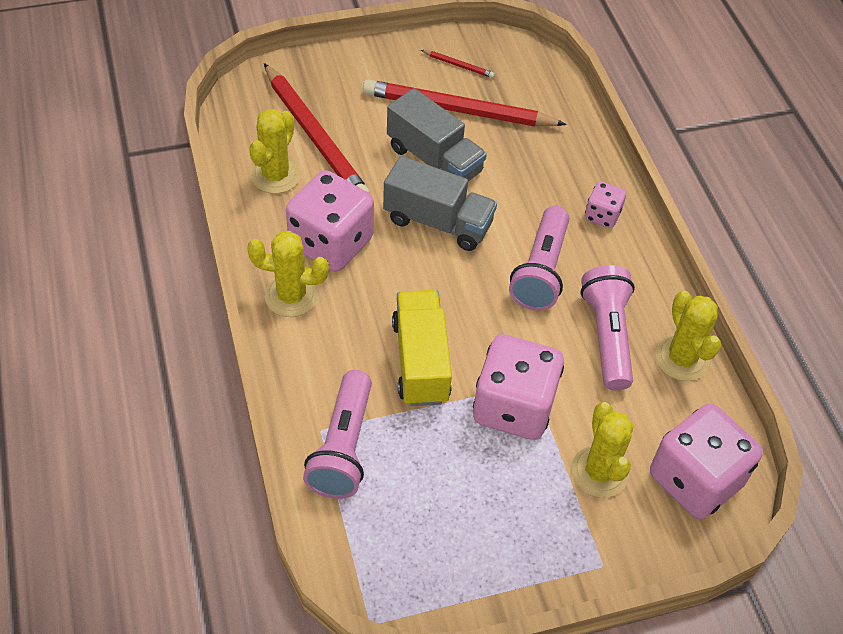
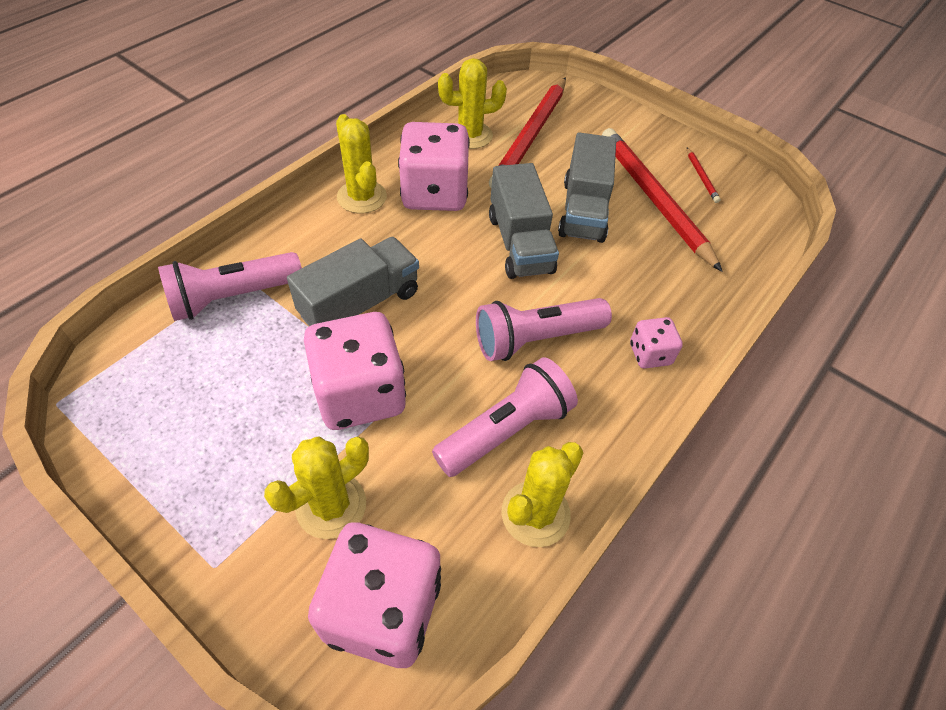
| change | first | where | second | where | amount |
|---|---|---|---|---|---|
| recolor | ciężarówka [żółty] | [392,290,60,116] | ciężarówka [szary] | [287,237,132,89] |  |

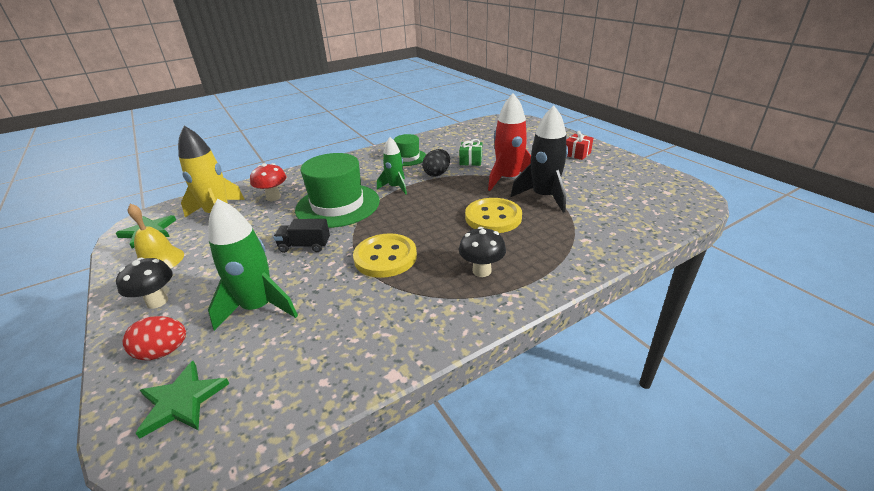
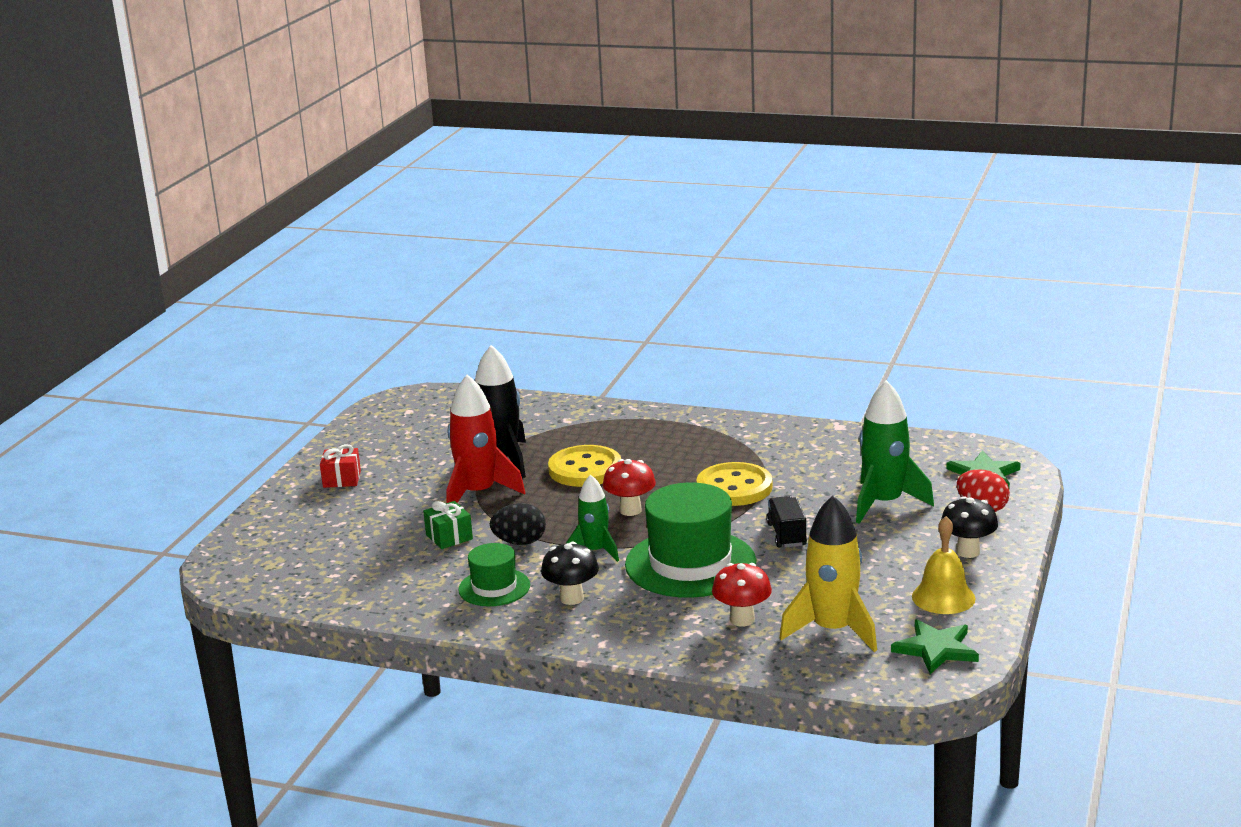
| change | first | where | second | where | amount |
|---|---|---|---|---|---|
| rotate | ciężarówka [czarny] | [273,219,57,34] |  | [766,496,41,52] | 150 degrees counterclockwise |
| move | grzyb [czarny] | [459,227,47,50] |  | [541,542,58,63] |  |
| insert |  |  | grzyb [czerwony] | [603,459,53,57] |  |

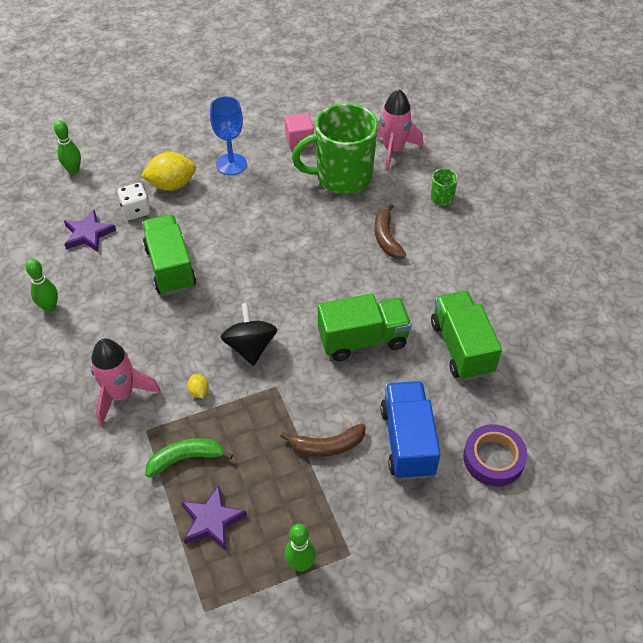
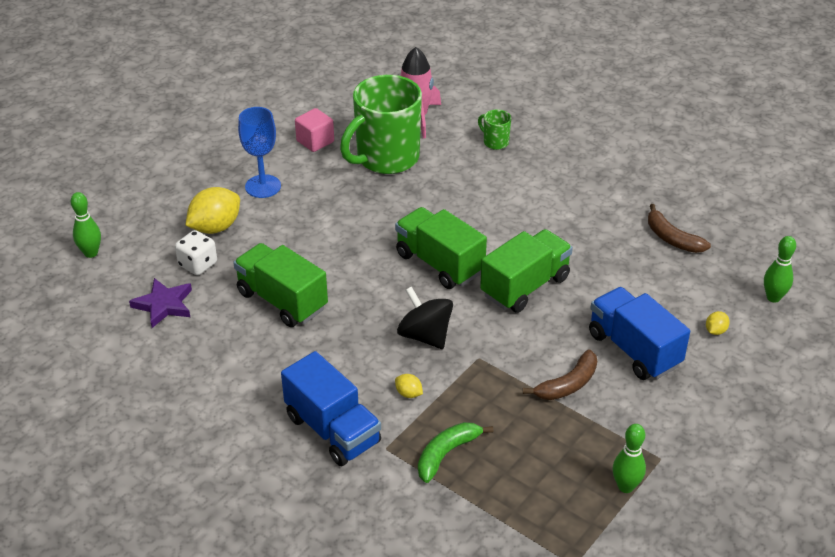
| change | first | where | second | where | amount |
|---|---|---|---|---|---|
| move | kręgiel [zielony] | [25,259,33,53] |  | [764,236,32,66] |  |
| replace | rakieta [różowy] | [91,338,70,88] | ciężarówka [niebieski] | [281,351,100,115] |  |
| delete | gwiazda [fioletowy] | [181,485,66,65] |  |  |  |
| move | banan [brązowy] | [374,204,32,55] |  | [648,204,63,49] |  |
| move | ciężarówka [zielony] | [431,291,71,90] |  | [395,207,92,82] |  |
| replace | taśma klejąca [fioletowy] | [463,424,64,62] | cytryna [żółty] | [706,311,24,24] |  |

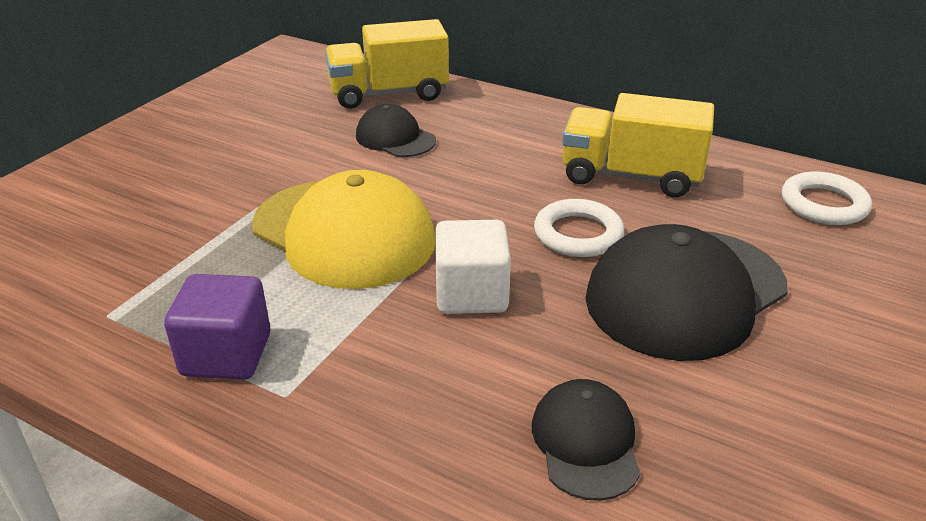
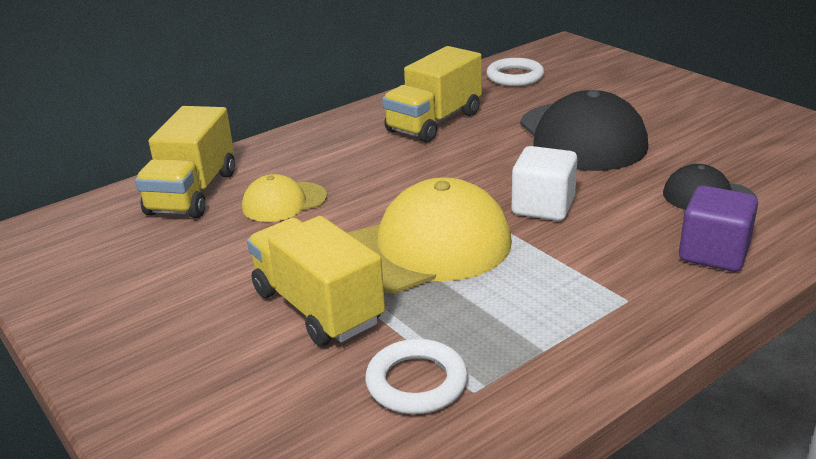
| change | first | where | second | where | amount |
|---|---|---|---|---|---|
| move | sześcian [fioletowy] | [164,274,106,106] |  | [679,186,79,86] |  |
| recolor | czapka [czarny] | [356,104,80,53] | czapka [żółty] | [242,174,85,48] |  |
| move | pierścień [biały] | [534,199,90,58] |  | [365,339,103,75] |  |
| insert |  |  | ciężarówka [żółty] | [247,216,138,130] |  |

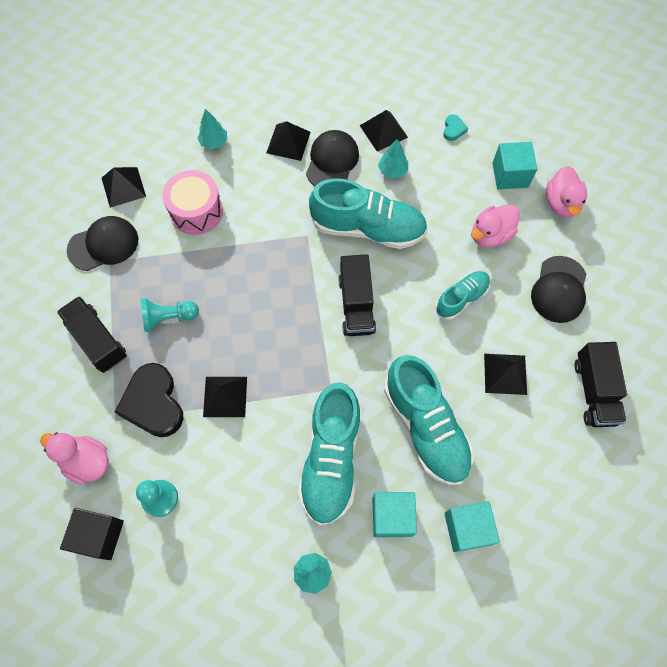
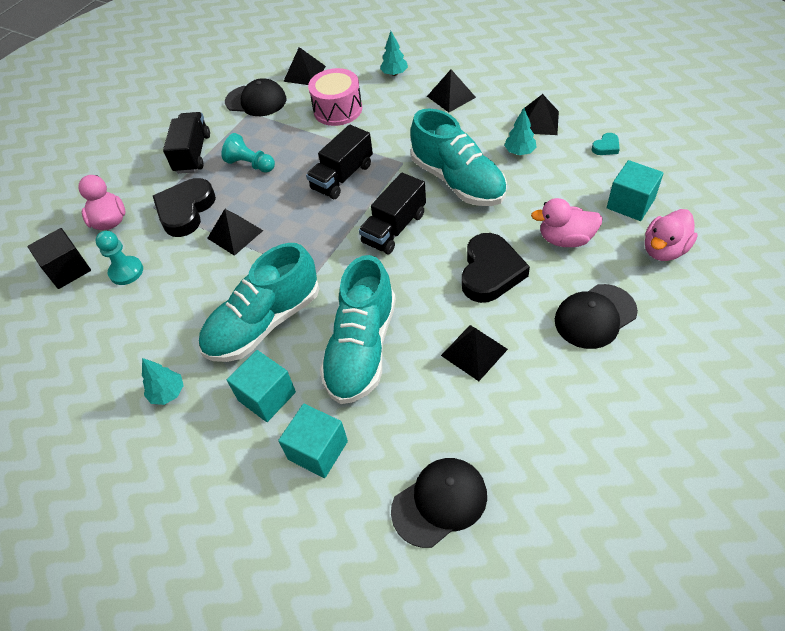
| change | first | where | second | where | amount |
|---|---|---|---|---|---|
| move | czapka [czarny] | [306,130,53,56] |  | [391,458,96,90] |  |
| replace | but [turkusowy] | [435,271,55,49] | serce [czarny] | [462,233,68,70] |  |
| move | ciężarówka [czarny] | [575,342,52,85] |  | [306,124,67,75] |  |

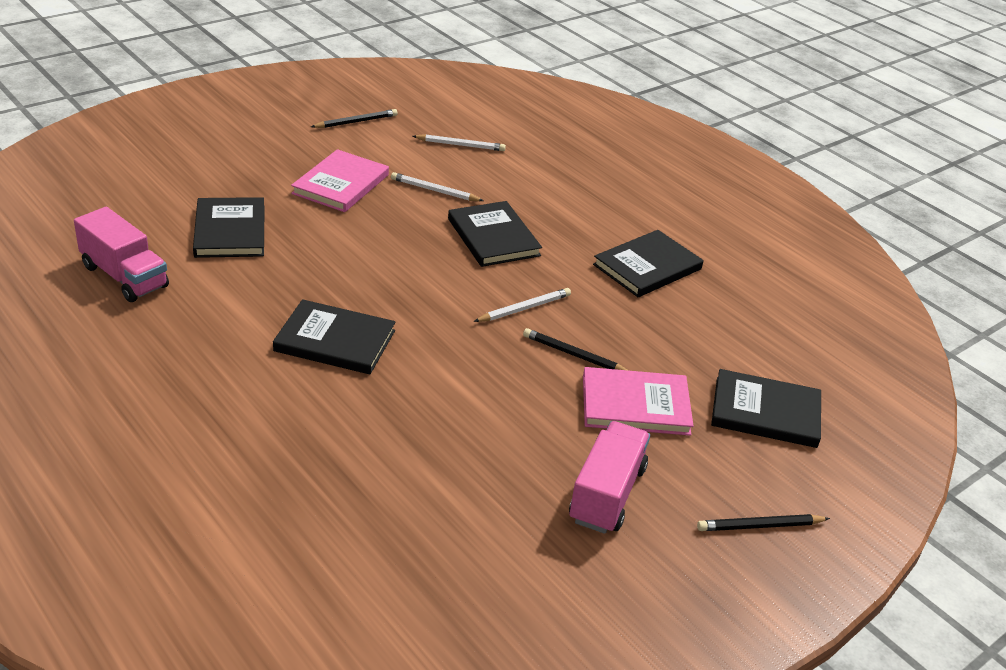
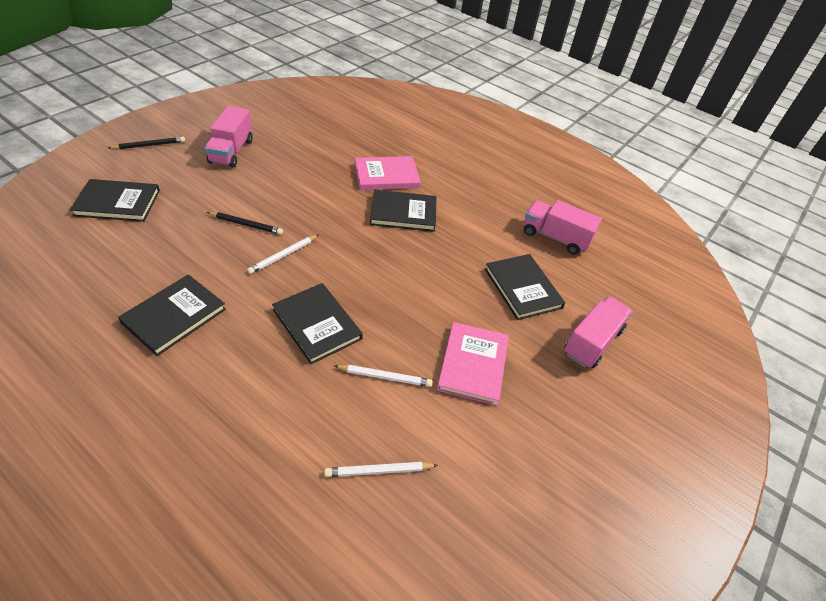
| change | first | where | second | where | amount |
|---|---|---|---|---|---|
| delete | ołówek [czarny] | [311,109,87,19] |  |  |  |
| move | książka [różowy] | [583,367,111,69] |  | [355,156,66,34] |  |
| insert |  |  | ciężarówka [różowy] | [564,296,69,72] |  |

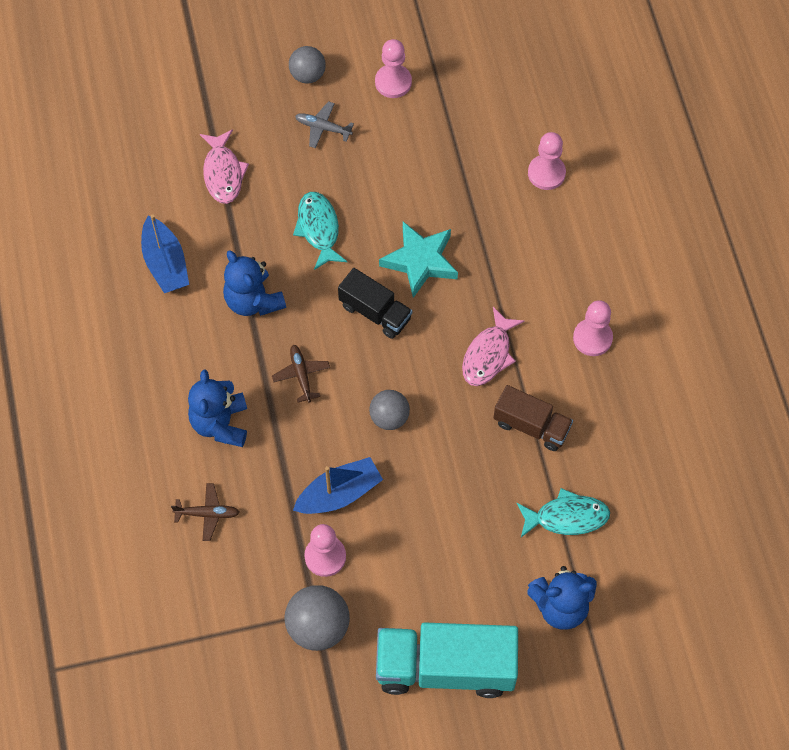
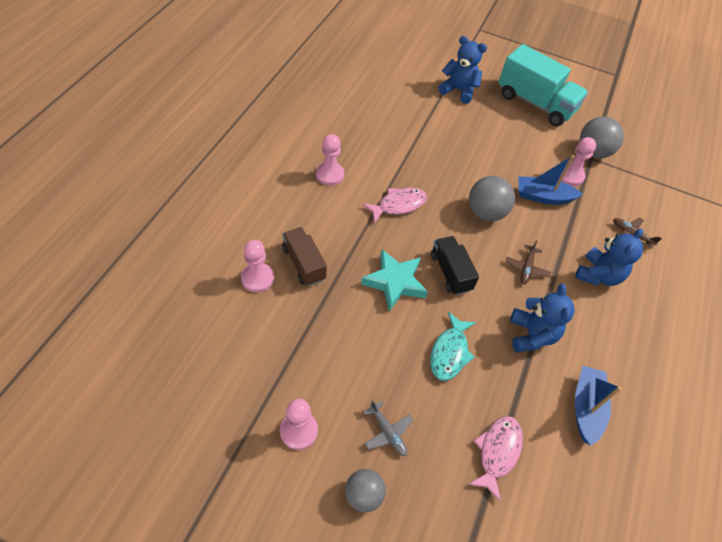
| change | first | where | second | where | amount |
|---|---|---|---|---|---|
| resize | piłka [szary] | [369,390,41,40] |  | [469,176,46,45] | x1.52 |
| move | ciężarówka [brązowy] | [493,385,80,66] |  | [282,227,45,60] |  |
| delete | ryba [turkusowy] | [517,488,93,49] |  |  |  |

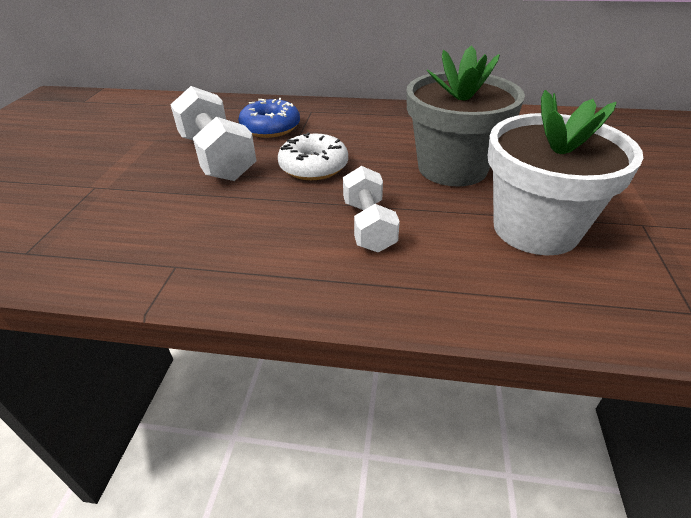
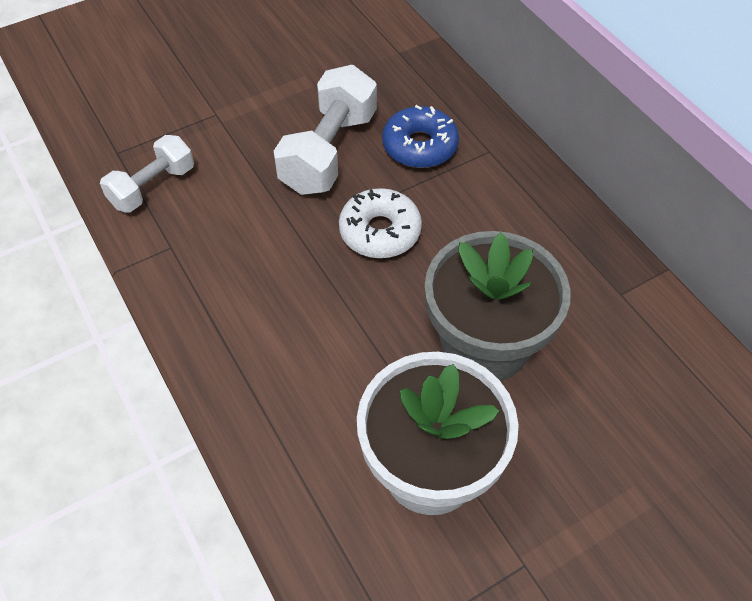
| change | first | where | second | where | amount |
|---|---|---|---|---|---|
| move | hantel [biały] | [343,166,57,87] |  | [100,135,94,77] |  |

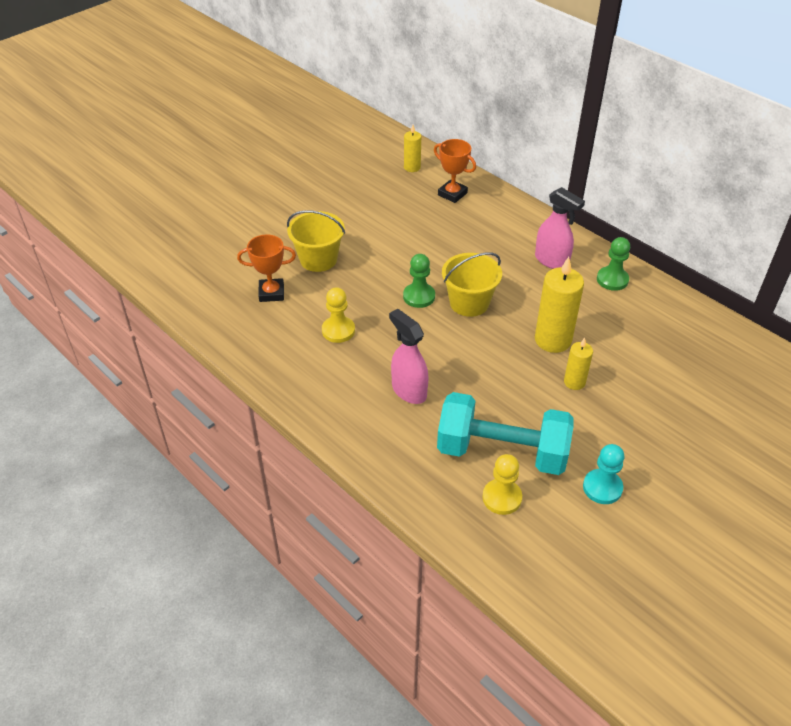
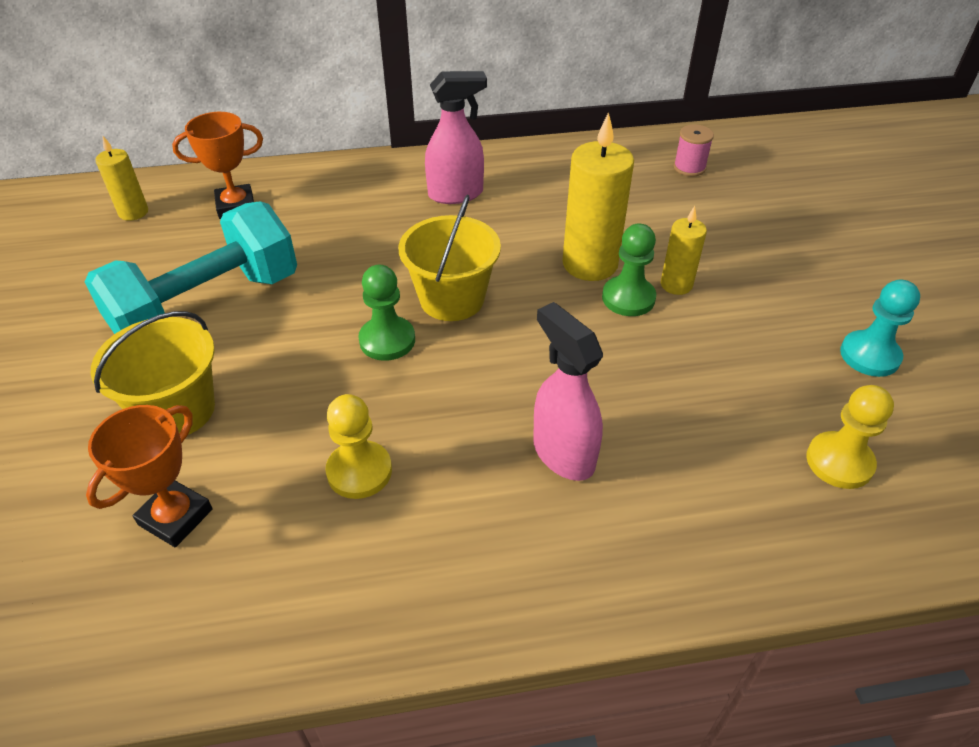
| change | first | where | second | where | amount |
|---|---|---|---|---|---|
| rotate | spryskiwacz [różowy] | [389,309,40,95] |  | [533,302,70,179] | 60 degrees clockwise |
| move | hantel [turkusowy] | [437,392,137,83] |  | [85,201,212,133] |  |
| move | pionek [zielony] | [597,237,33,54] |  | [602,224,54,92] |  |
| insert |  |  | szpulka [różowy] | [674,124,40,52] |  |

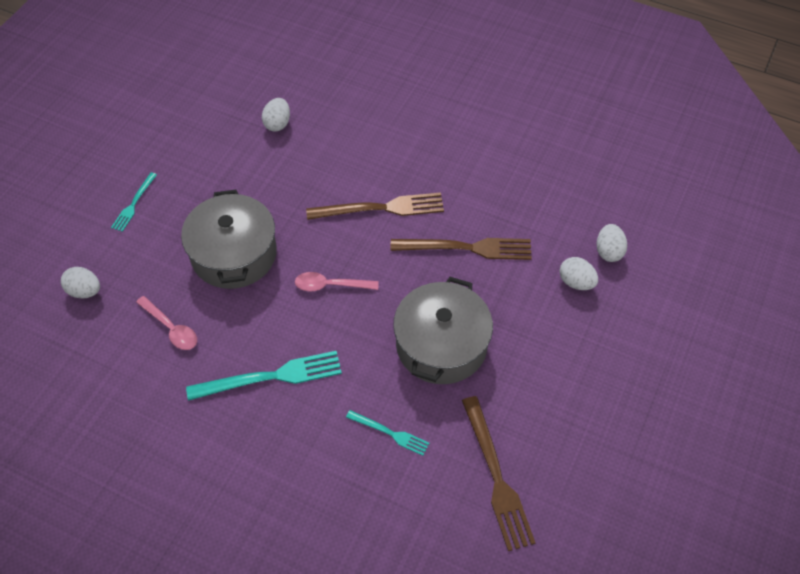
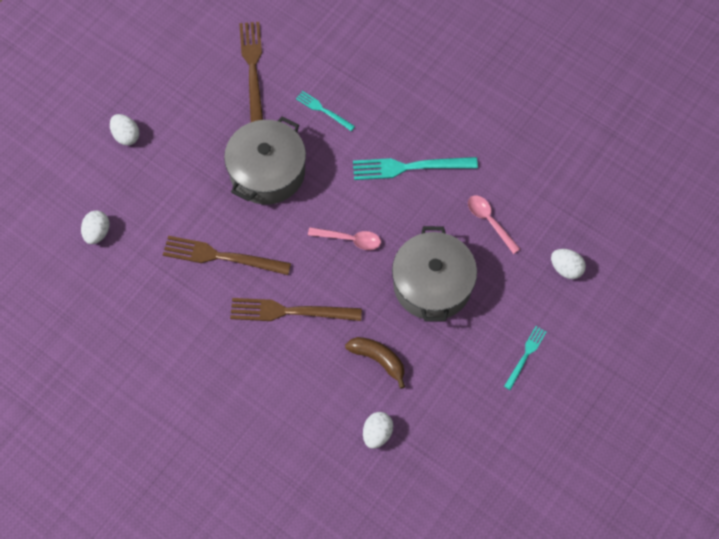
| change | first | where | second | where | amount |
|---|---|---|---|---|---|
| move | jajko [biały] | [560,257,38,33] |  | [110,114,30,31] |  |
| insert |  |  | banan [brązowy] | [345,337,60,52] |  |

